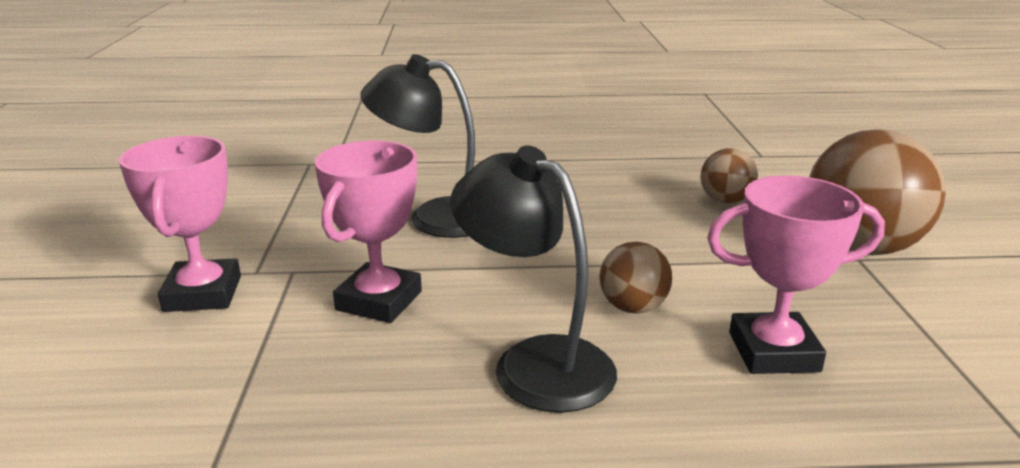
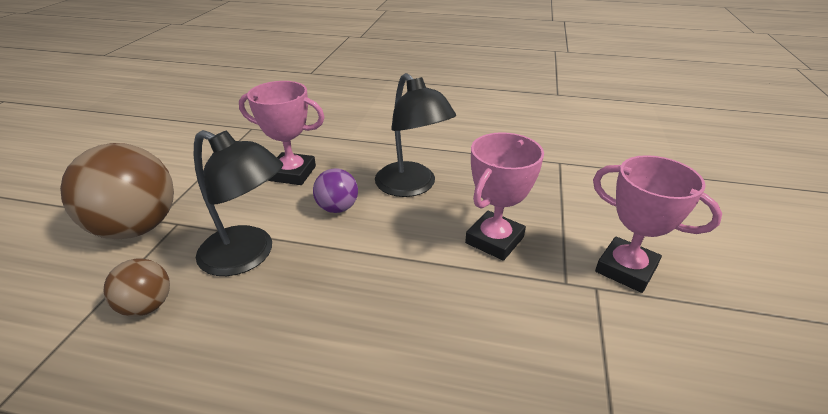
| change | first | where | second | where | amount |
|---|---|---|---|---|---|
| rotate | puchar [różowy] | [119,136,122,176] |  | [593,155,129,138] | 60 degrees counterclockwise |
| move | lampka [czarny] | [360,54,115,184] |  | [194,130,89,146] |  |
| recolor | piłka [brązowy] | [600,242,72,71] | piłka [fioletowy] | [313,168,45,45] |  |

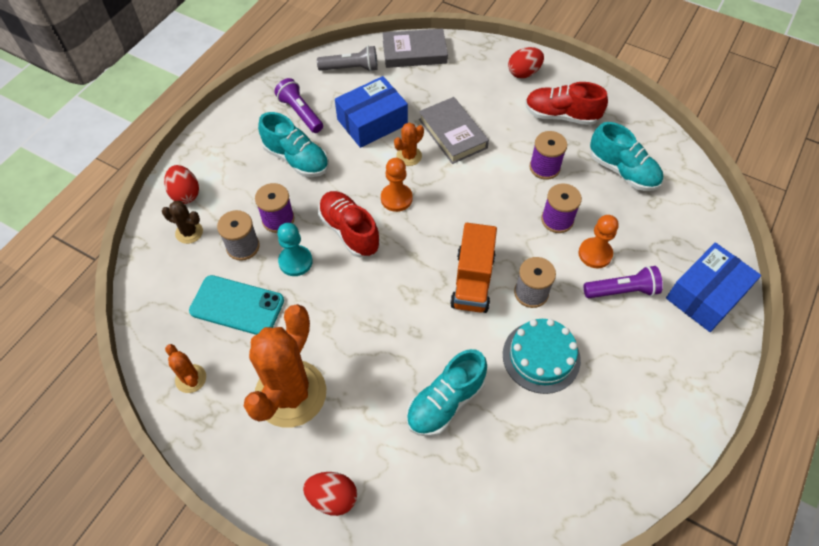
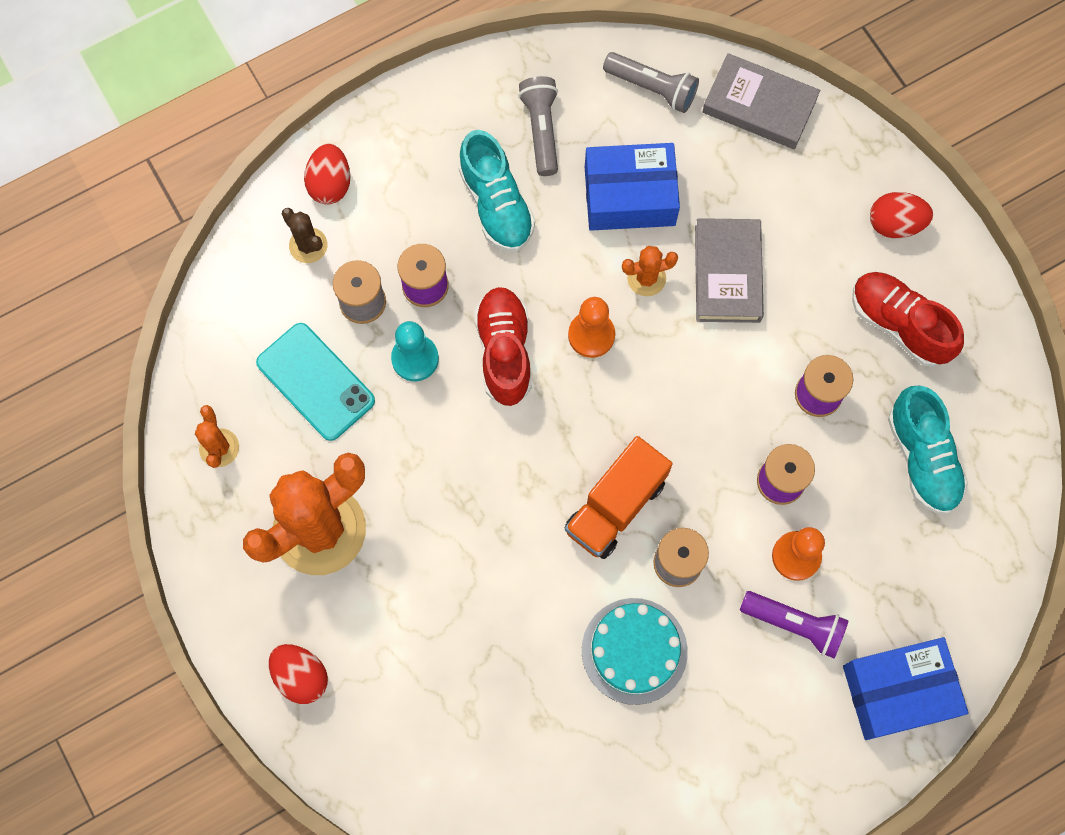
| change | first | where | second | where | amount |
|---|---|---|---|---|---|
| recolor | latarka [fioletowy] | [274,78,49,55] | latarka [szary] | [518,76,40,100] |  |
| delete | but [turkusowy] | [407,349,80,88] |  |  |  |

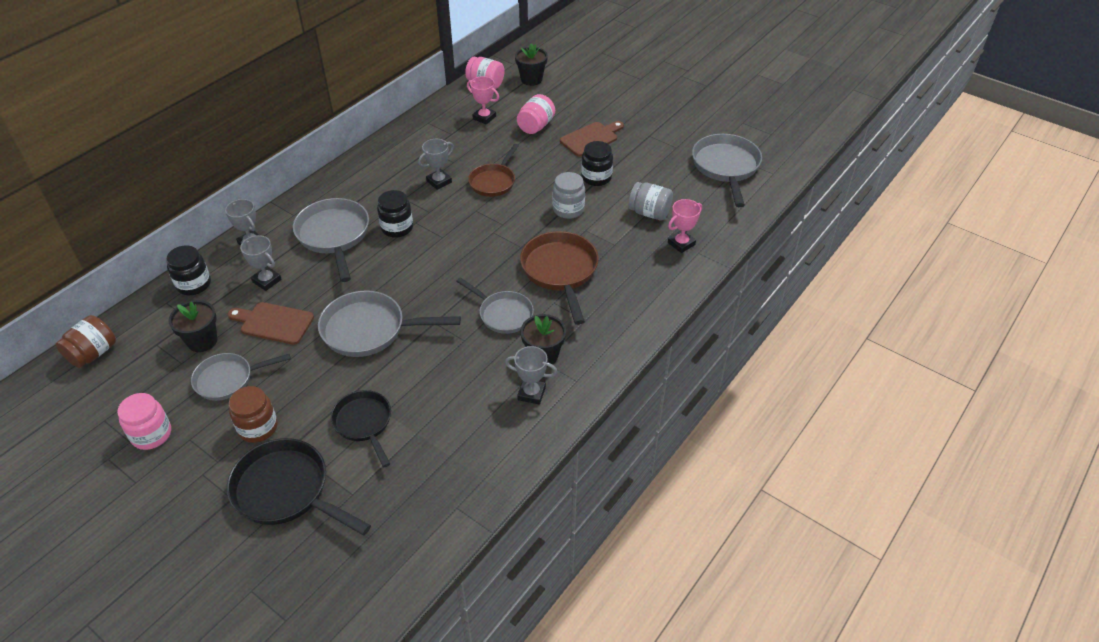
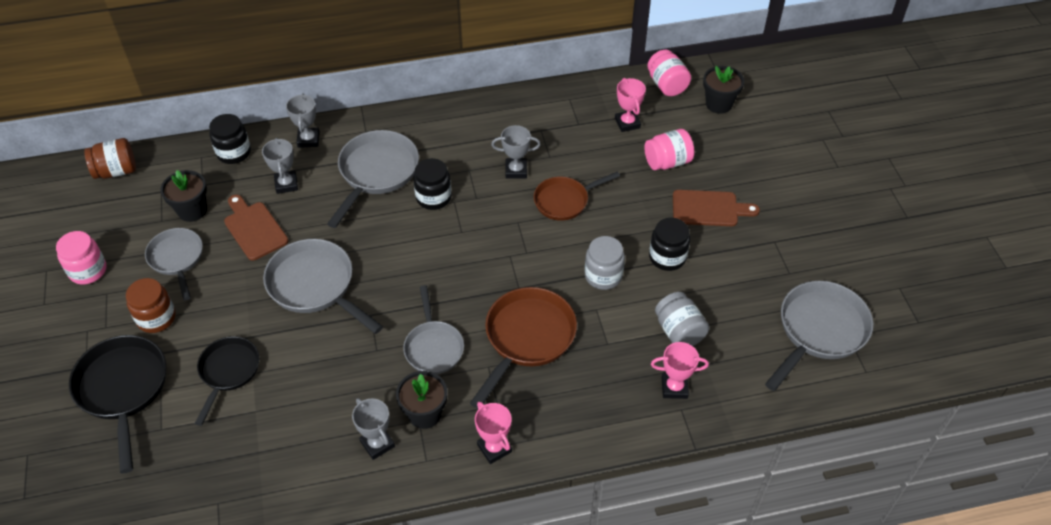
| change | first | where | second | where | amount |
|---|---|---|---|---|---|
| rotate | patelnia [szary] | [191,353,100,48] |  | [145,228,58,72] | 45 degrees clockwise |
| insert |  |  | puchar [różowy] | [475,402,37,62] |  |

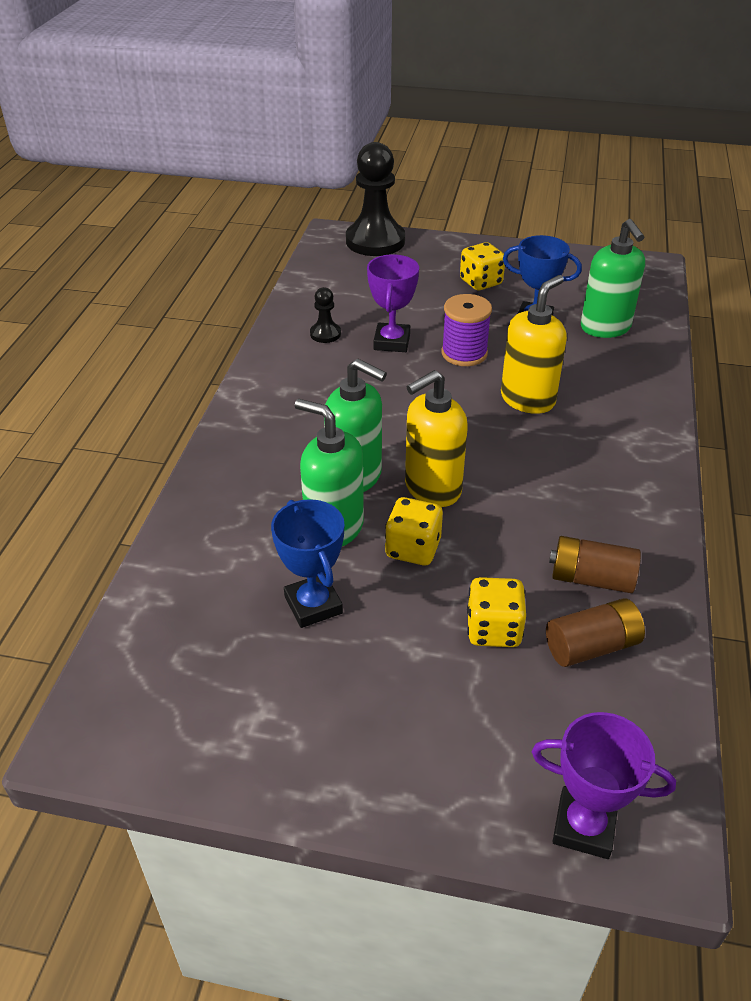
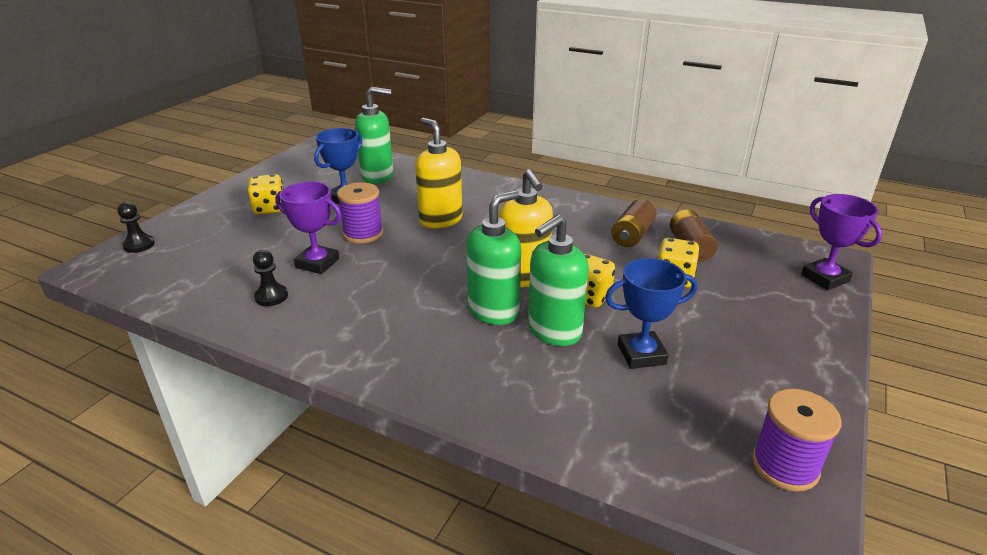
| change | first | where | second | where | amount |
|---|---|---|---|---|---|
| resize | pionek [czarny] | [346,142,59,114] |  | [118,202,37,51] | x0.45 |
| rotate | puchar [fioletowy] | [532,712,144,147] |  | [801,194,81,96] | 60 degrees counterclockwise |
| insert |  |  | szpulka [fioletowy] | [752,389,89,102] |  |

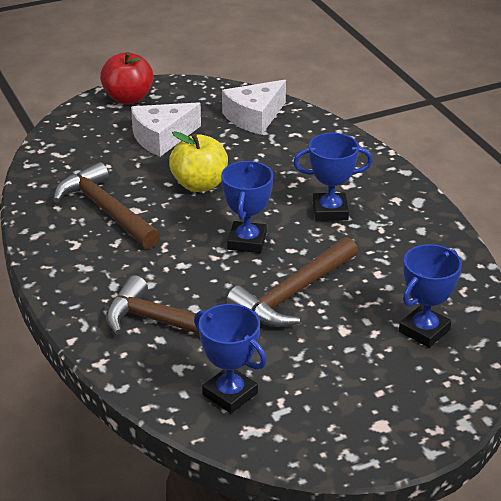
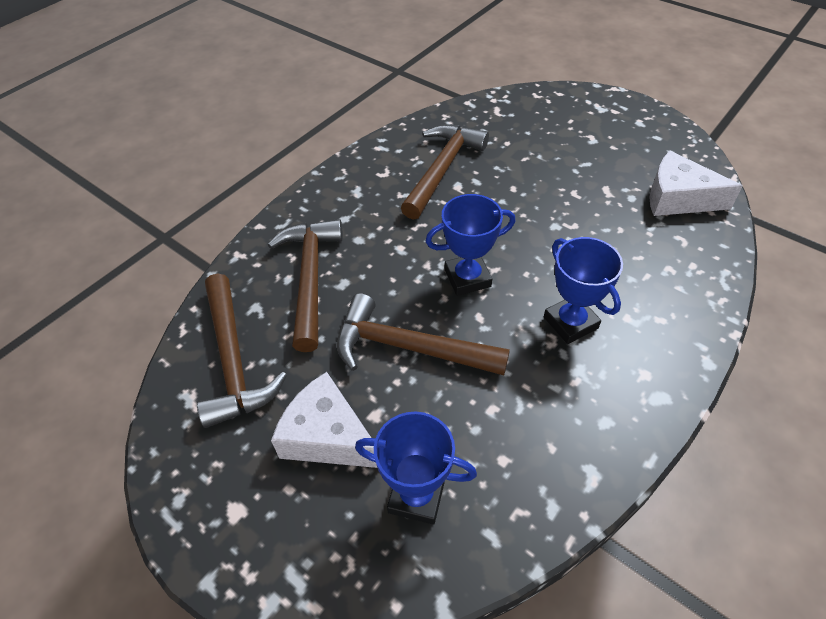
| change | first | where | second | where | amount |
|---|---|---|---|---|---|
| delete | jabłko [czerwony] | [100,52,54,52] |  |  |  |
| move | ser [biały] | [131,102,70,55] |  | [271,372,106,96] |  |
| delete | jabłko [żółty] | [169,131,59,61] |  |  |  |
| replace | puchar [niebieski] | [194,304,73,110] | młotek [brązowy] | [197,273,90,155] |  |

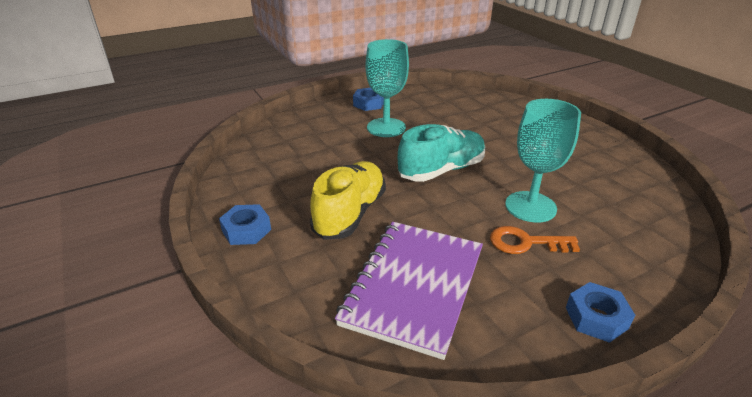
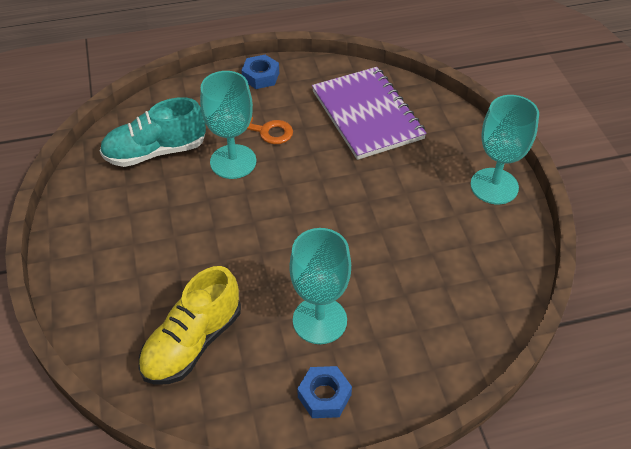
| change | first | where | second | where | amount |
|---|---|---|---|---|---|
| replace | nakrętka [niebieski] | [219,204,52,41] | kielich [turkusowy] | [470,95,69,109] |  |
| move | but [żółty] | [310,161,76,79] |  | [139,266,102,119] |  |
| rotate | zeszyt [fioletowy] | [335,222,148,138] |  | [312,67,115,93] | 60 degrees counterclockwise |
| move | but [turkusowy] | [398,124,87,58] |  | [100,97,106,70] |  |

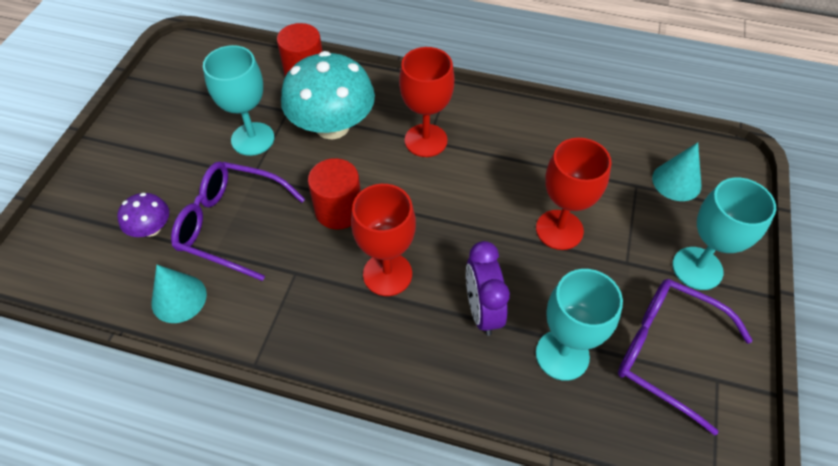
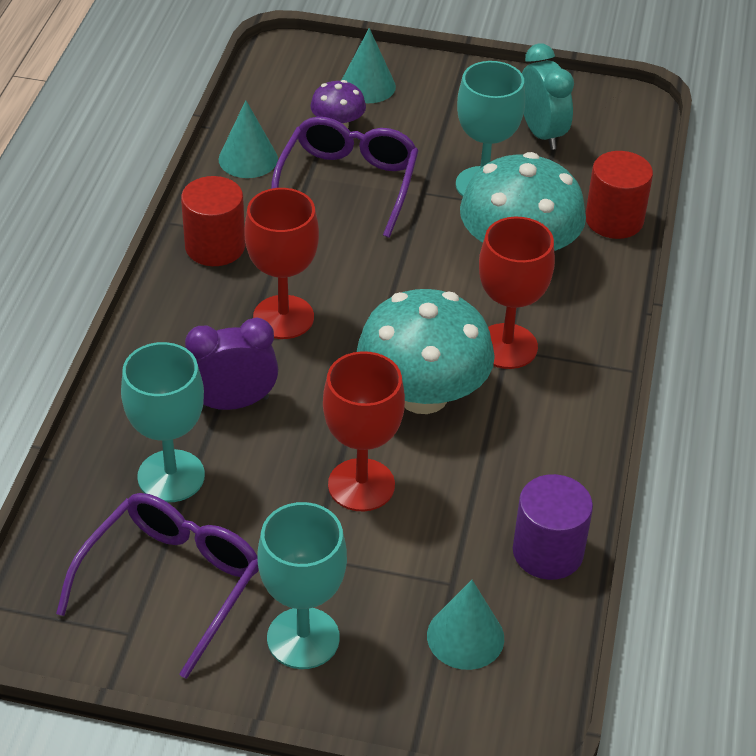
| change | first | where | second | where | amount |
|---|---|---|---|---|---|
| move | walec [czerwony] | [308,158,53,71] |  | [181,176,64,90] |  |
| insert |  |  | stożek [turkusowy] | [342,28,54,75] |  |
| insert |  |  | grzyb [turkusowy] | [357,289,138,125] |  |
| insert |  |  | walec [fioletowy] | [513,474,80,106] |  |
| insert |  |  | budzik [turkusowy] | [522,44,52,106] |  |

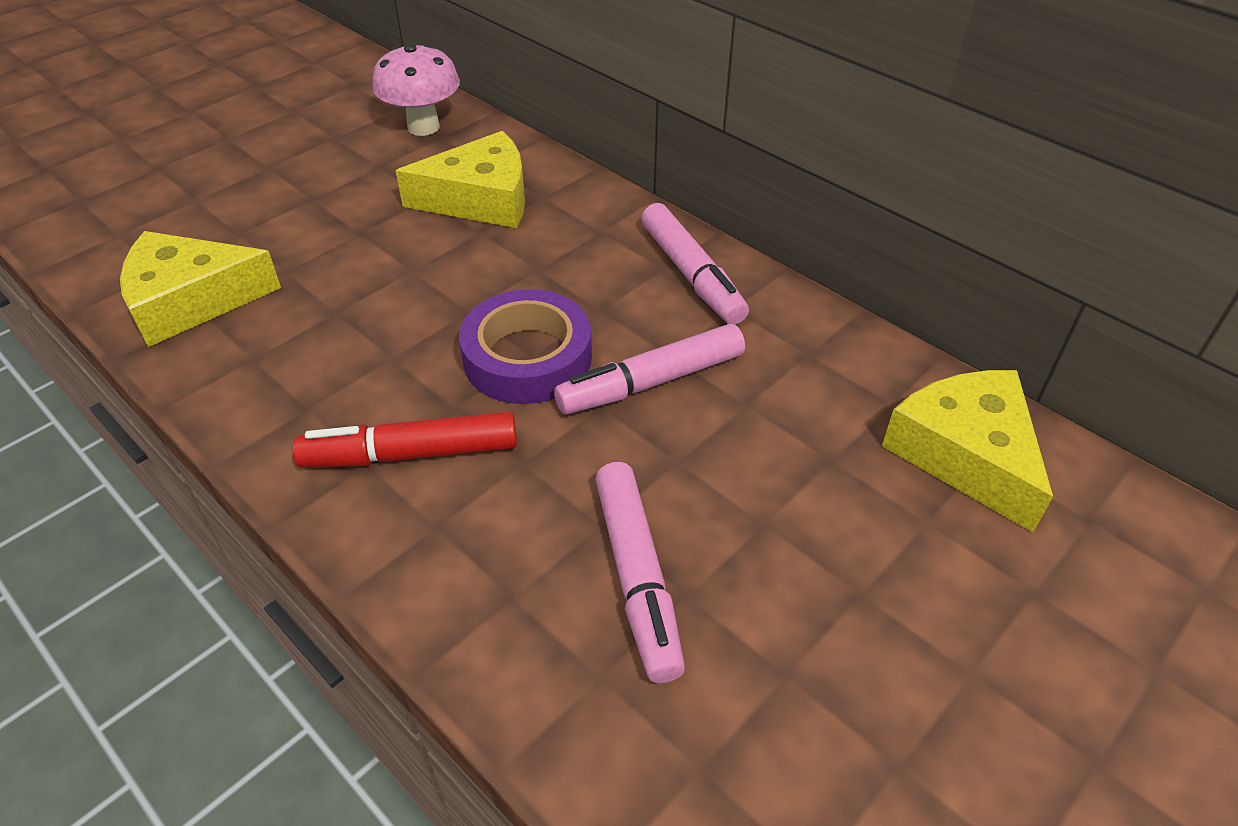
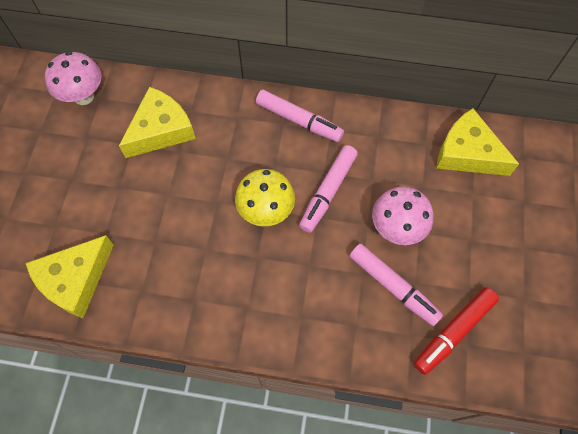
| change | first | where | second | where | amount |
|---|---|---|---|---|---|
| move | flamaster [czerwony] | [292,411,225,57] |  | [414,287,85,88] |  |
| replace | taśma klejąca [fioletowy] | [459,289,133,115] | grzyb [żółty] | [235,169,60,57] |  |
| insert |  |  | grzyb [różowy] | [372,186,61,59] |  |

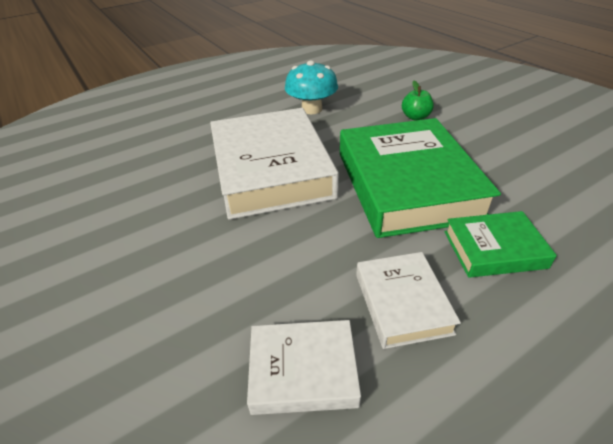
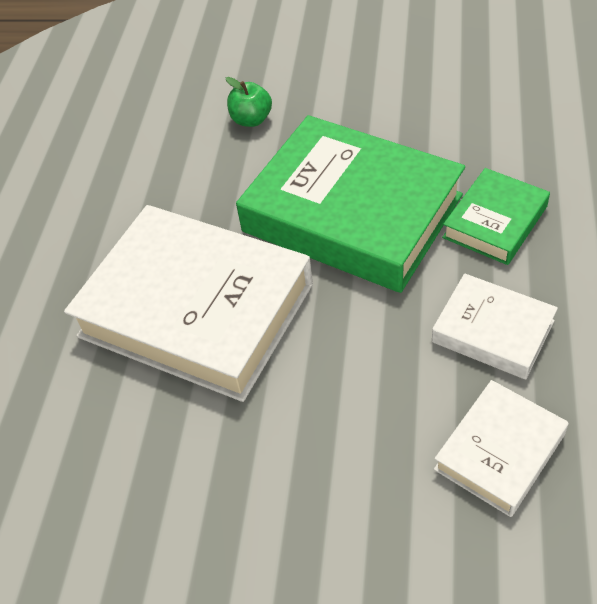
| change | first | where | second | where | amount |
|---|---|---|---|---|---|
| delete | grzyb [turkusowy] | [285,60,53,54] |  |  |  |

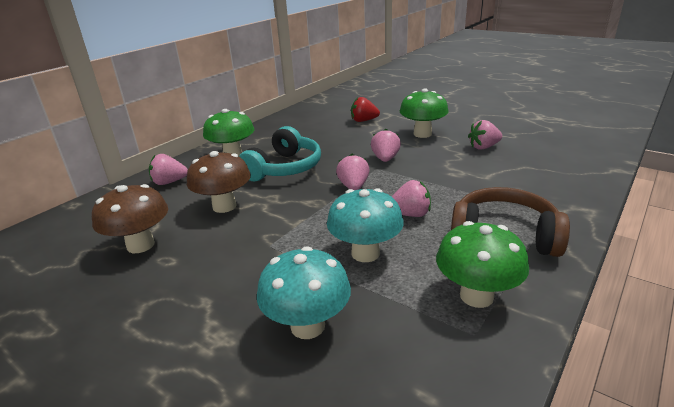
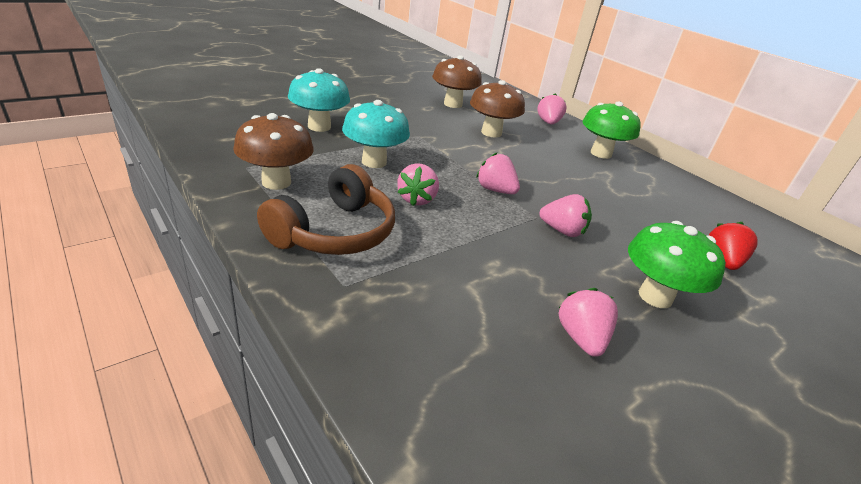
| change | first | where | second | where | amount |
|---|---|---|---|---|---|
| delete | słuchawki [turkusowy] | [239,126,82,55] |  |  |  |
| rotate | truskawka [różowy] | [336,154,34,36] |  | [476,153,44,41] | 150 degrees counterclockwise |
| recolor | grzyb [zielony] | [436,221,93,87] | grzyb [brązowy] | [233,113,81,77] |  |

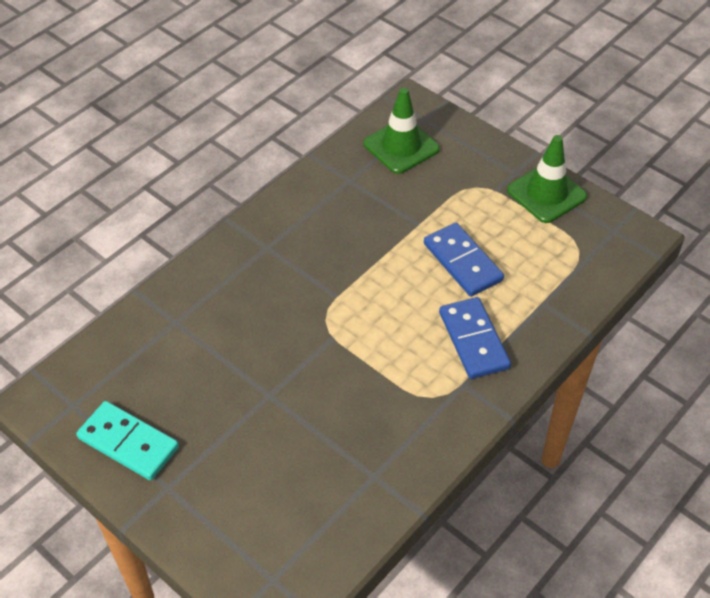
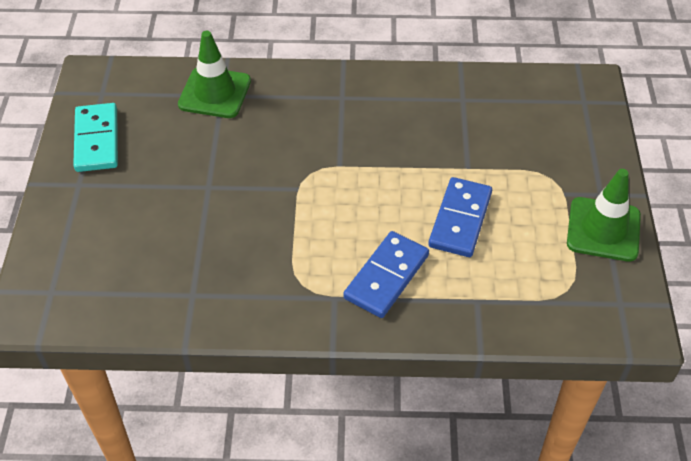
| change | first | where | second | where | amount |
|---|---|---|---|---|---|
| move | pachołek [zielony] | [364,88,76,86] |  | [178,31,73,87] |  |

